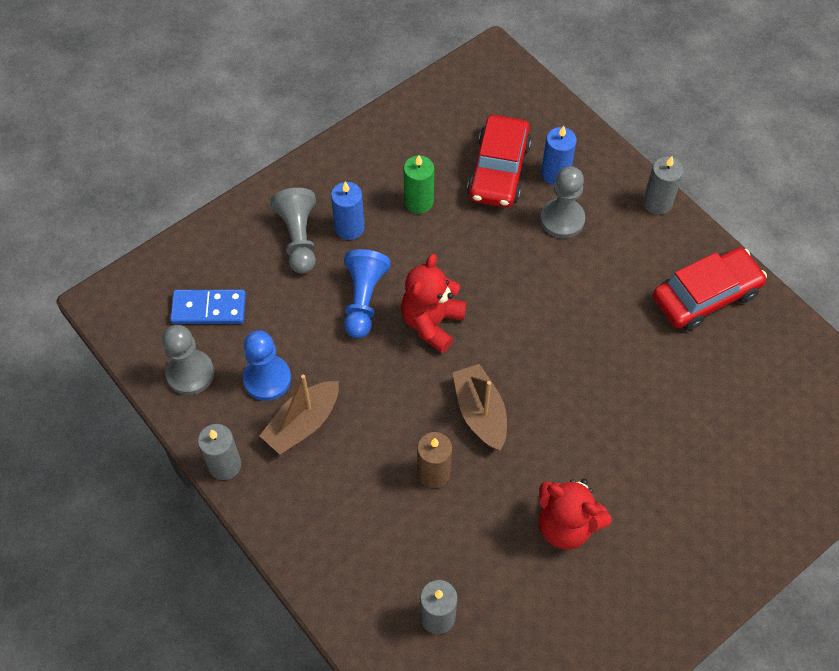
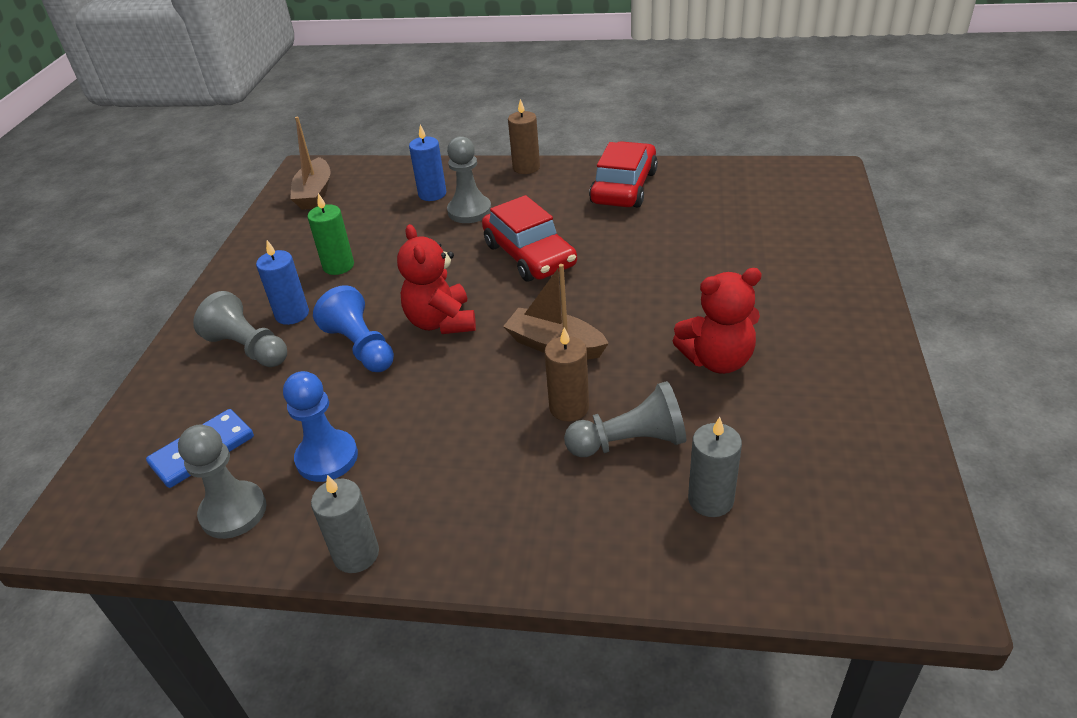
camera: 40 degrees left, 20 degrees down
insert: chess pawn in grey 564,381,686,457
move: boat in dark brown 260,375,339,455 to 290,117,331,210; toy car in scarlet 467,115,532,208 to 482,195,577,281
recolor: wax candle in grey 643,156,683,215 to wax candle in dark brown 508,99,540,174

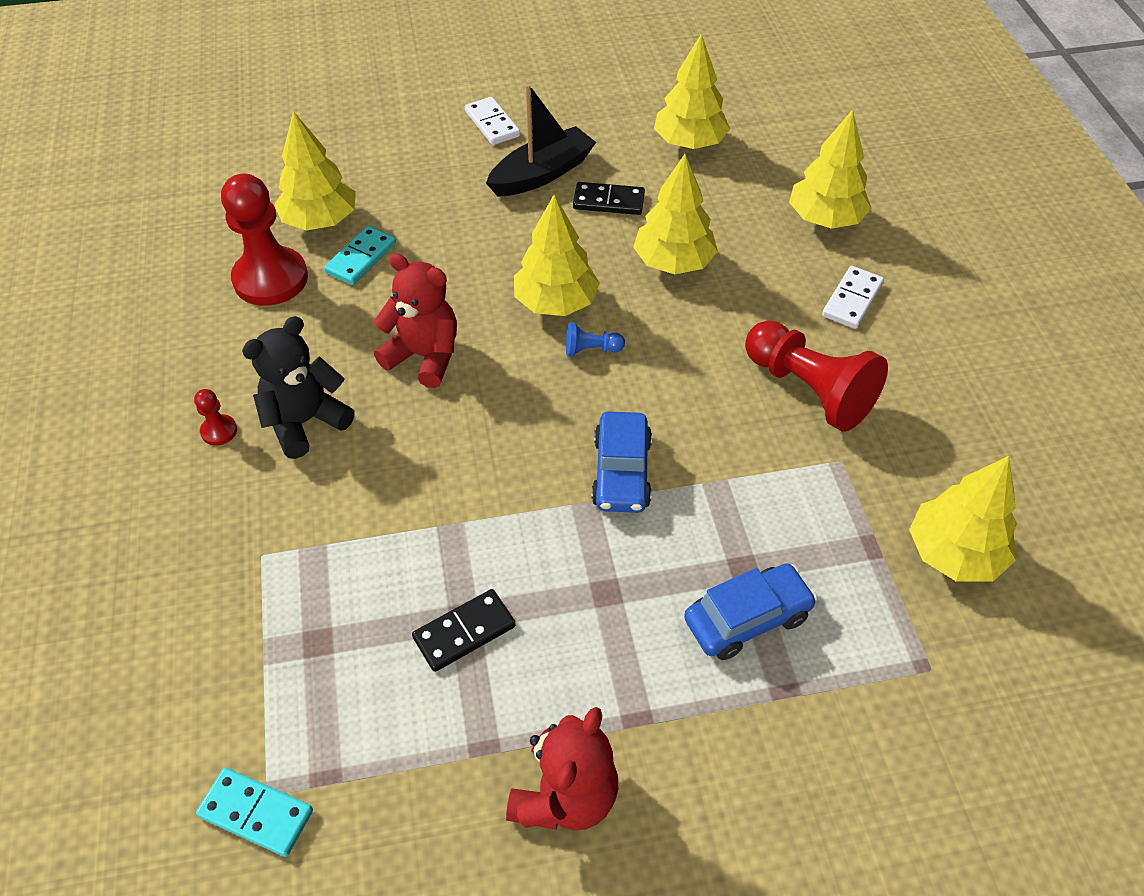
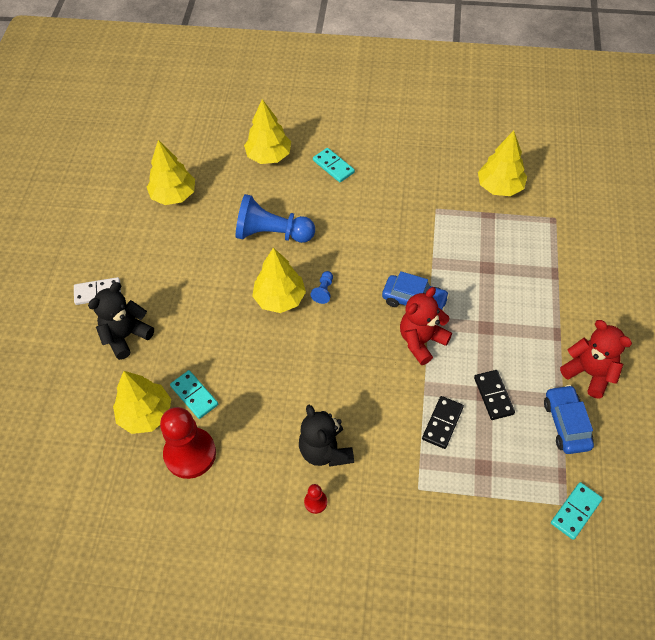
camera: 70 degrees left, 5 degrees up
delete: boat in jet-black 486,84,596,196; chess pawn in scarlet 745,320,888,432
insert: stuffed bear in jet-black 88,282,154,360
move: stuffed bear in scarlet 374,253,457,388 to 400,287,452,365; domino tile in jet-black 573,182,645,215 to 422,396,464,449; toy car in cobalt 684,563,817,660 to 544,385,594,454
replace: toy tree in bright yellow 633,154,718,274 to chess pawn in cobalt 236,194,315,243
recolor: domino tile in pure white 822,266,884,329 to domino tile in teal 313,148,355,182

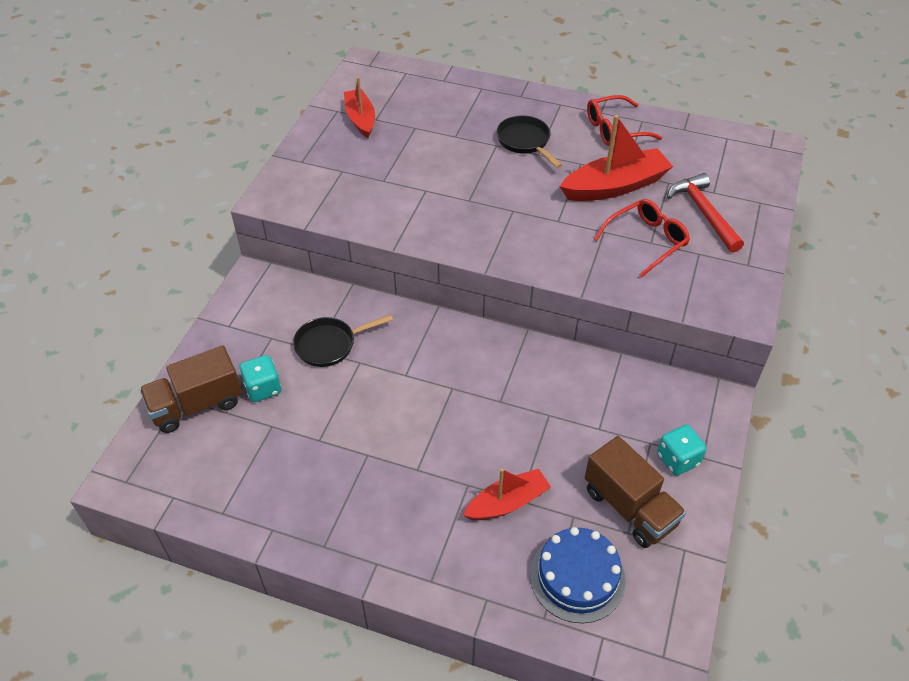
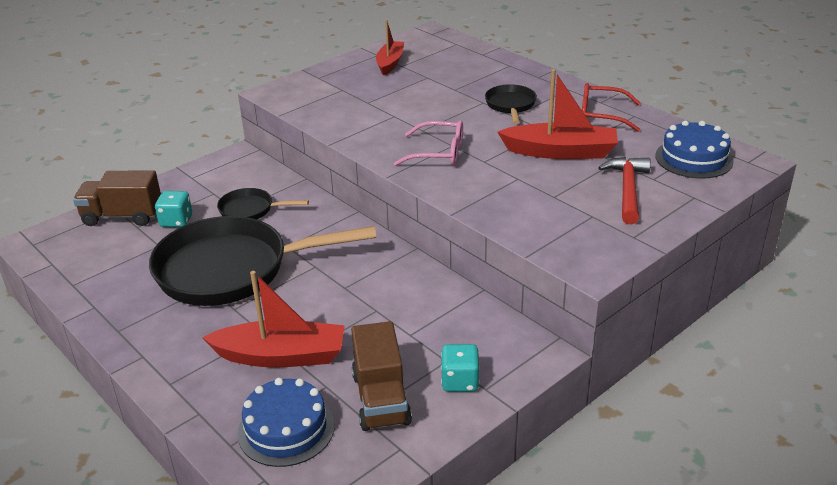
camera: 30 degrees right, 15 degrees down
delete: spectacles in scarlet 594,199,690,278
insert: frying pan in jet-black 149,216,377,306; spectacles in pink 394,120,463,166; gateau in cobalt 655,121,734,179
resize: boat in scarlet 463,468,551,520 = 202,271,345,368 x1.54

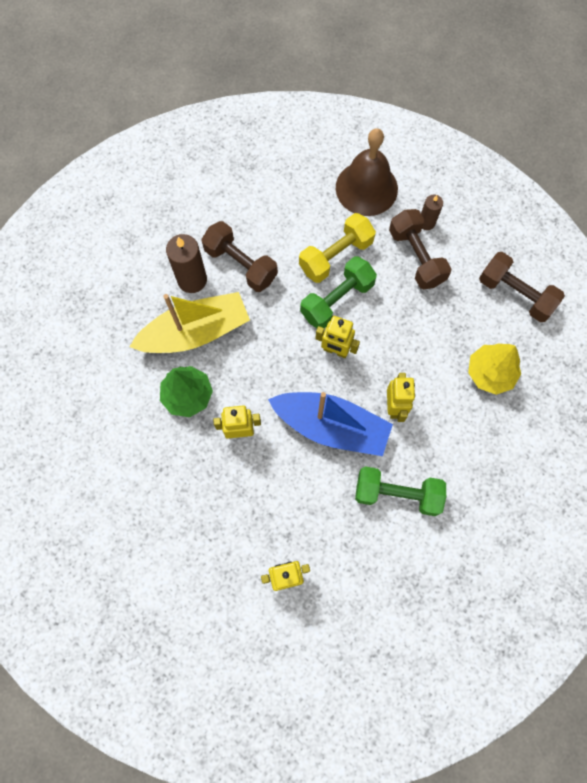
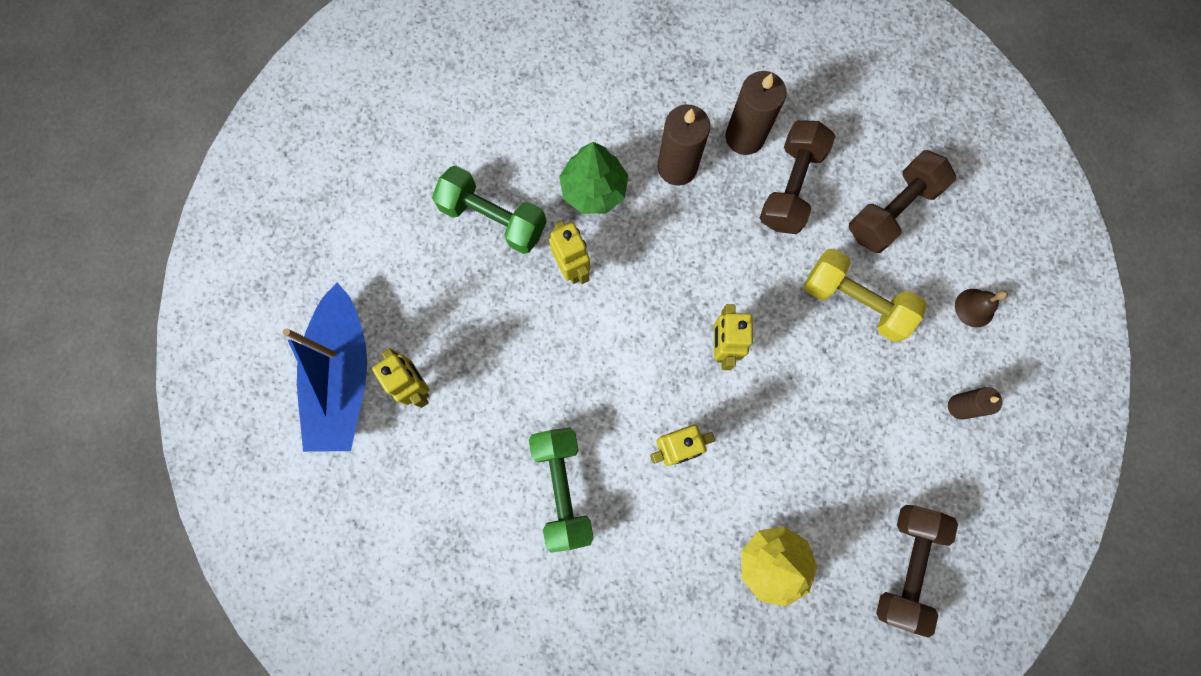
camera: 70 degrees right, 5 degrees up
move: boat in cobalt 268,392,393,456 to 283,283,367,452; dumbbell in emerald 300,256,377,328 to 432,166,546,254; dumbbell in dark brown 389,209,451,289 to 849,150,956,253
replace: boat in bright yellow 129,292,250,353 to wax candle in dark brown 658,105,710,186
resize: hand bell in dark brown 336,128,398,216 = 955,289,1008,327 x0.44

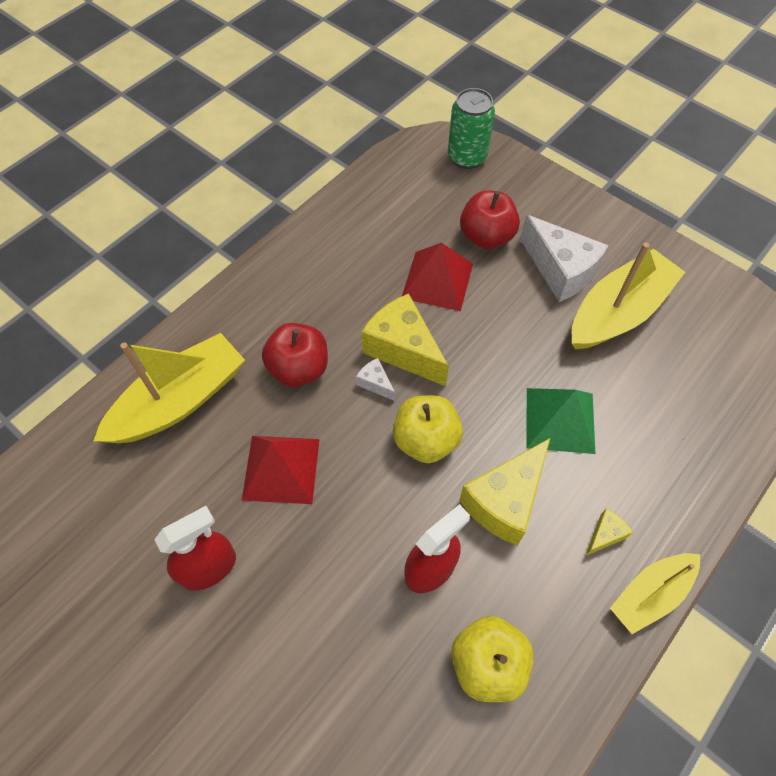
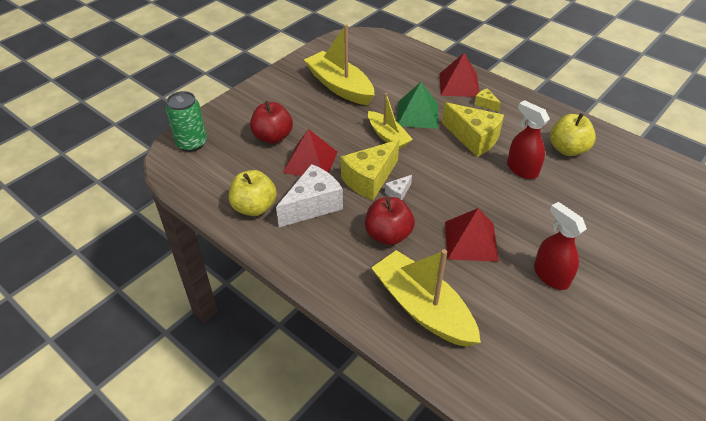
camera: 90 degrees left, 15 degrees down
insert: pyramid shape in scarlet 440,53,479,97
move: apple fruit in bright yellow 393,395,463,463 to 229,170,277,216; piece of cheese in pure white 520,215,608,302 to 276,164,343,227; boat in bright yellow 610,553,700,634 to 368,93,413,149

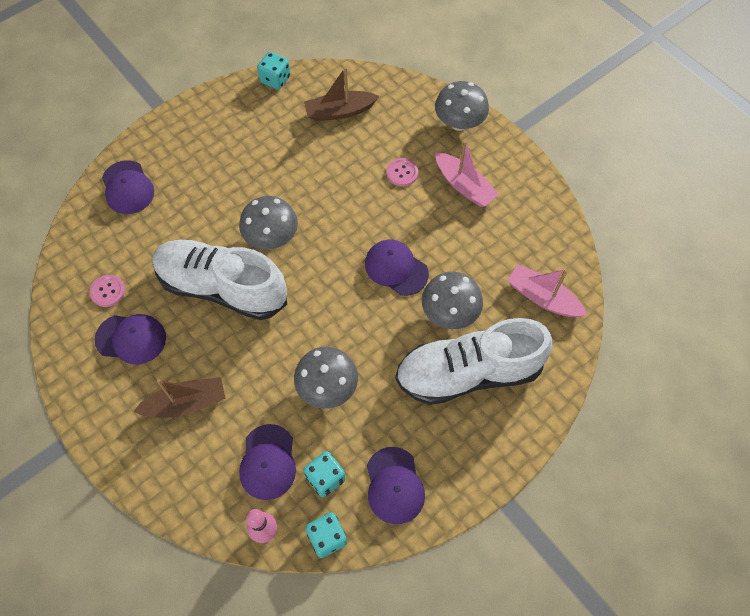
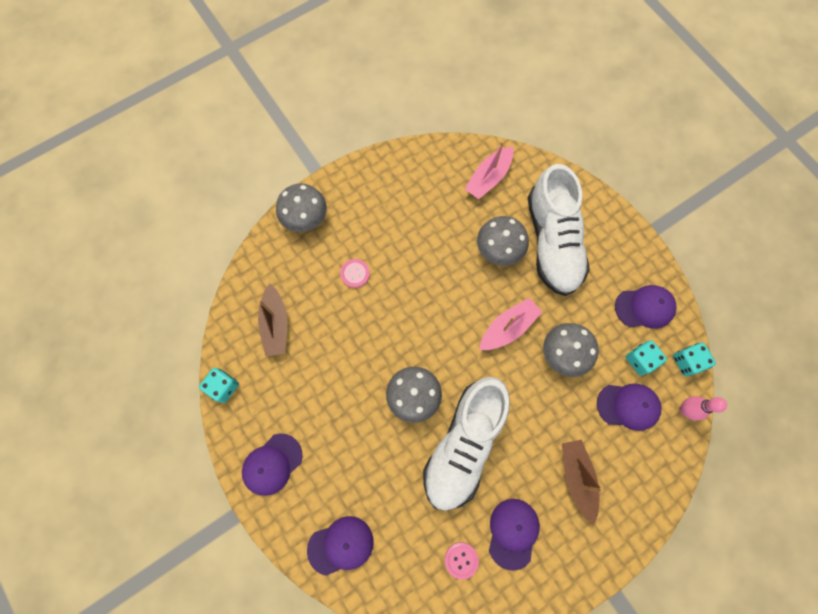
camera: 85 degrees left, 10 degrees up
move: baseball cap in royal purple 365,240,429,296 to 242,434,303,496; boat in pink 435,141,499,207 to 479,298,542,350

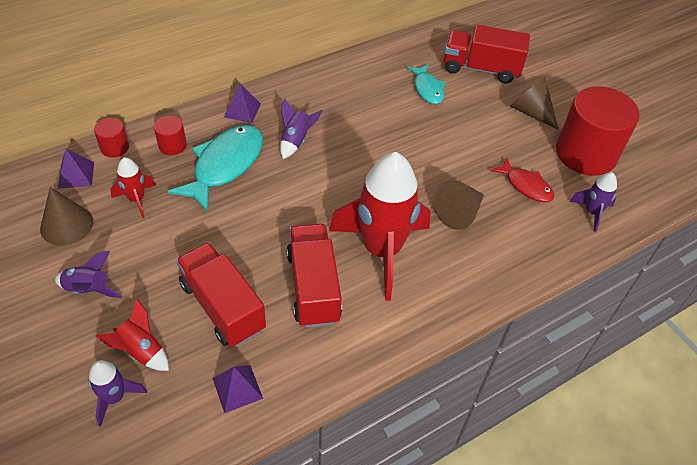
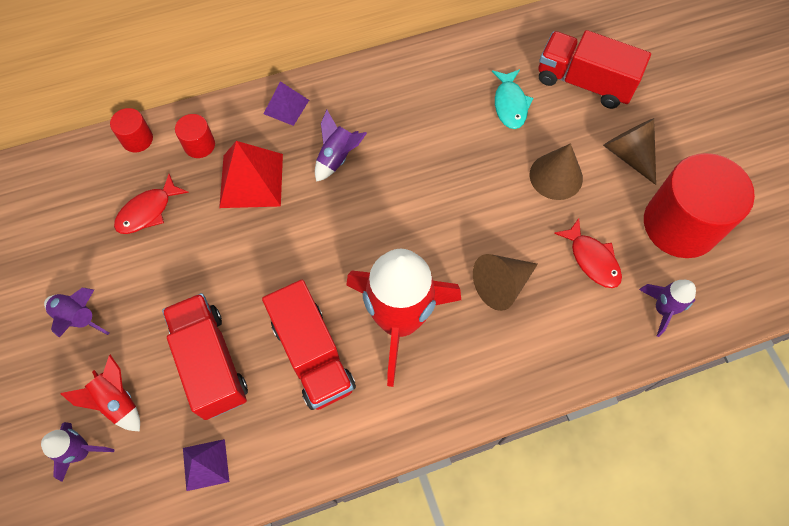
camera: 15 degrees right, 15 degrees up
delete: pyramid shape in royal purple 58,148,94,189
move: cone shape in dark brown 40,187,93,246 to 530,143,583,200
replace: rocket in scarlet 110,157,156,218 to fish in scarlet 114,174,189,234; fish in teal 168,125,263,212 to pyramid shape in scarlet 219,141,283,208
rotate: toy truck in scarlet 287,224,342,328 = 262,280,356,410 150 degrees clockwise

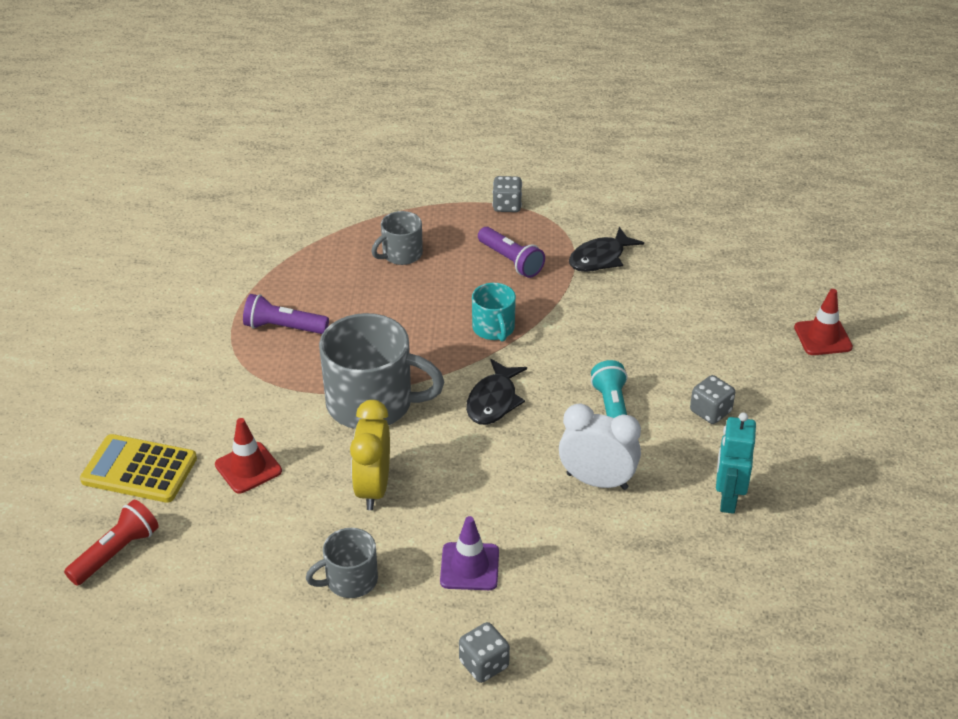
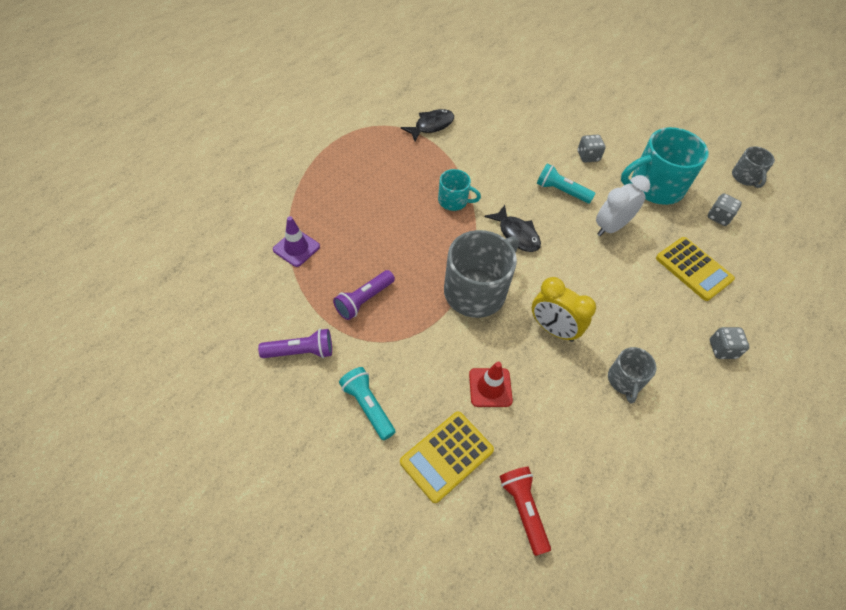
camera: 60 degrees left, 15 degrees up
delete: safety cone in scarlet 794,289,853,355
insert: pocket torch in teal 339,367,395,440; pocket calculator in bright yellow 656,237,735,301
move: pocket torch in royal purple 478,227,545,278 to 258,328,332,358; safety cone in royal purple 440,516,499,590 to 273,216,320,267; game die in grey 492,176,522,212 to 708,193,742,226; tea mug in grey 372,211,423,265 to 732,146,775,188
replace: toy robot in teal 716,412,756,514 to tea mug in teal 621,127,709,205
rotate: fish in jet-black 569,227,644,272 = 401,109,454,142 120 degrees counterclockwise

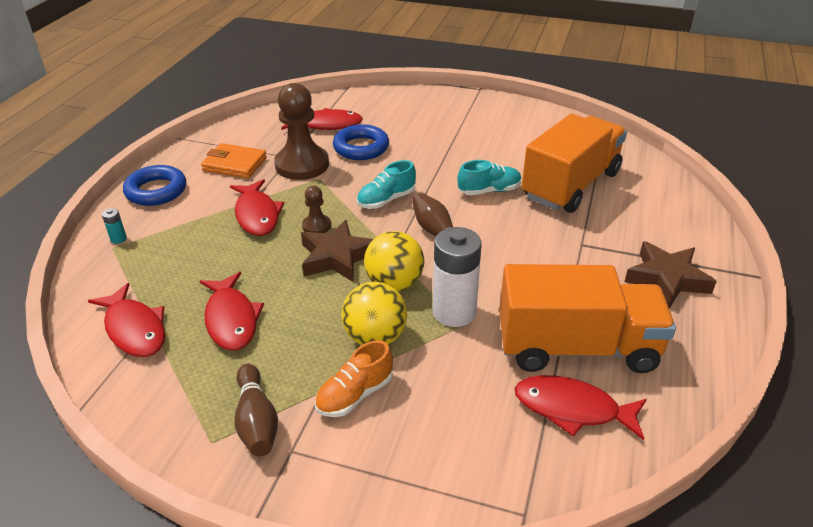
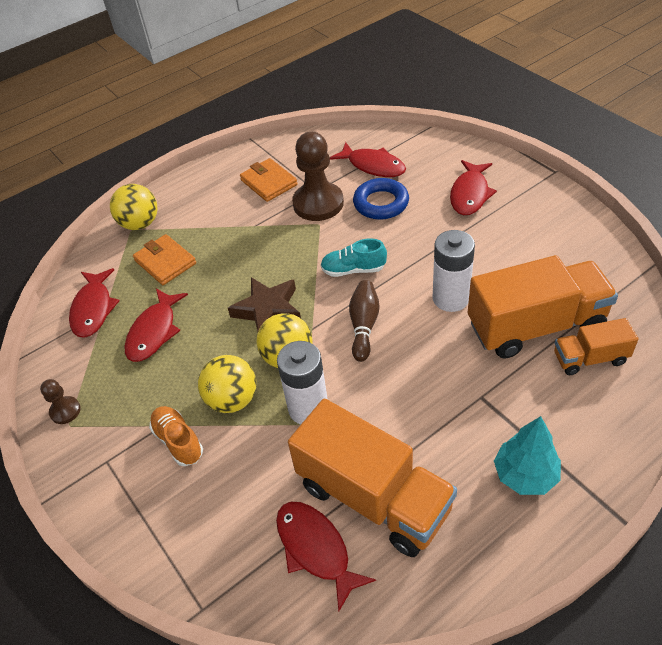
camera: 40 degrees right, 10 degrees up
delete: torus in cobalt 123,165,186,206; tenpin in dark brown 234,364,278,457
insert: wallet in orange-coloured 133,234,196,285; toy truck in orange-coloured 554,318,639,375
move: chess pawn in dark brown 302,186,331,233 to 40,379,81,424; fish in scarlet 230,179,285,236 to 450,160,497,215
replace: AA battery in teal 102,208,127,244 to play ball in bright yellow 110,184,157,230; sneaker in teal 458,160,522,195 to AA battery in pure white 433,230,475,312; star shape in dark brown 625,241,717,309 to toy tree in teal 494,416,561,495
rotate: sneaker in orange-coloured 315,340,393,417 = 149,406,203,466 60 degrees clockwise

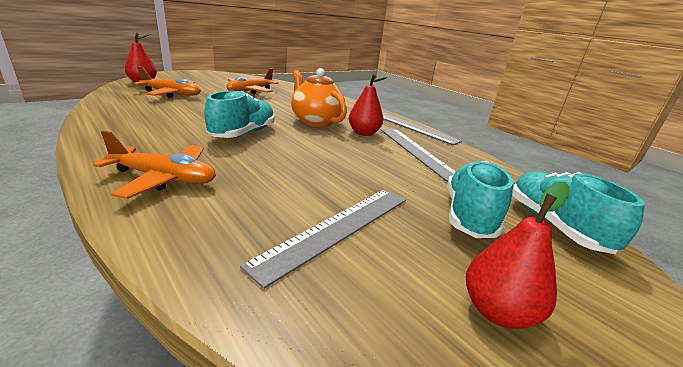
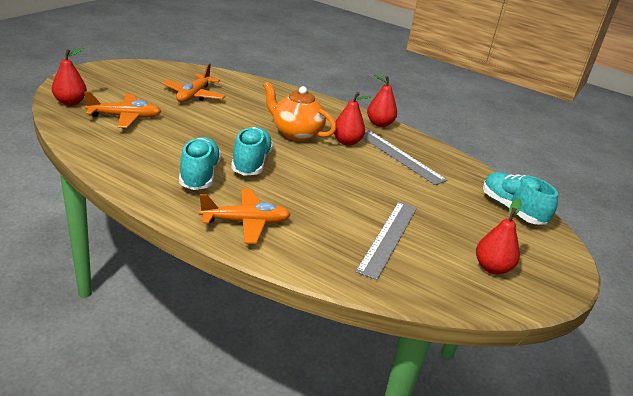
camera: 20 degrees left, 5 degrees up
move: sneaker in teal 447,161,513,238 to 179,137,221,190
replace: ruler in grey 382,112,462,145 to pear in scarlet 367,75,397,127

